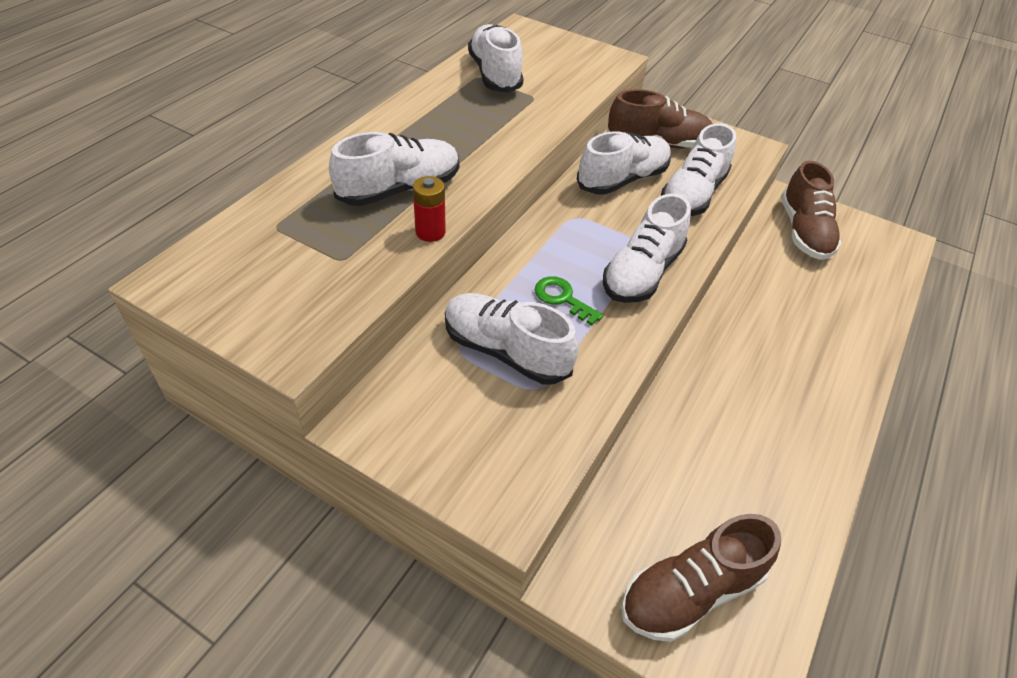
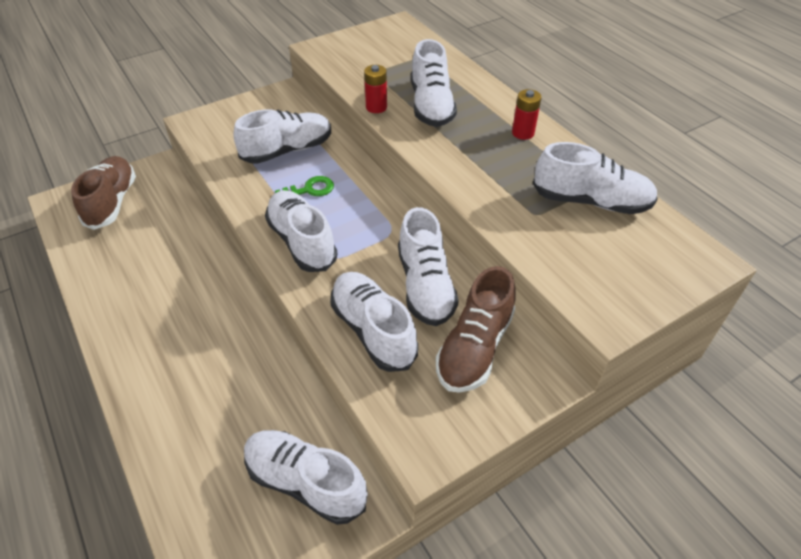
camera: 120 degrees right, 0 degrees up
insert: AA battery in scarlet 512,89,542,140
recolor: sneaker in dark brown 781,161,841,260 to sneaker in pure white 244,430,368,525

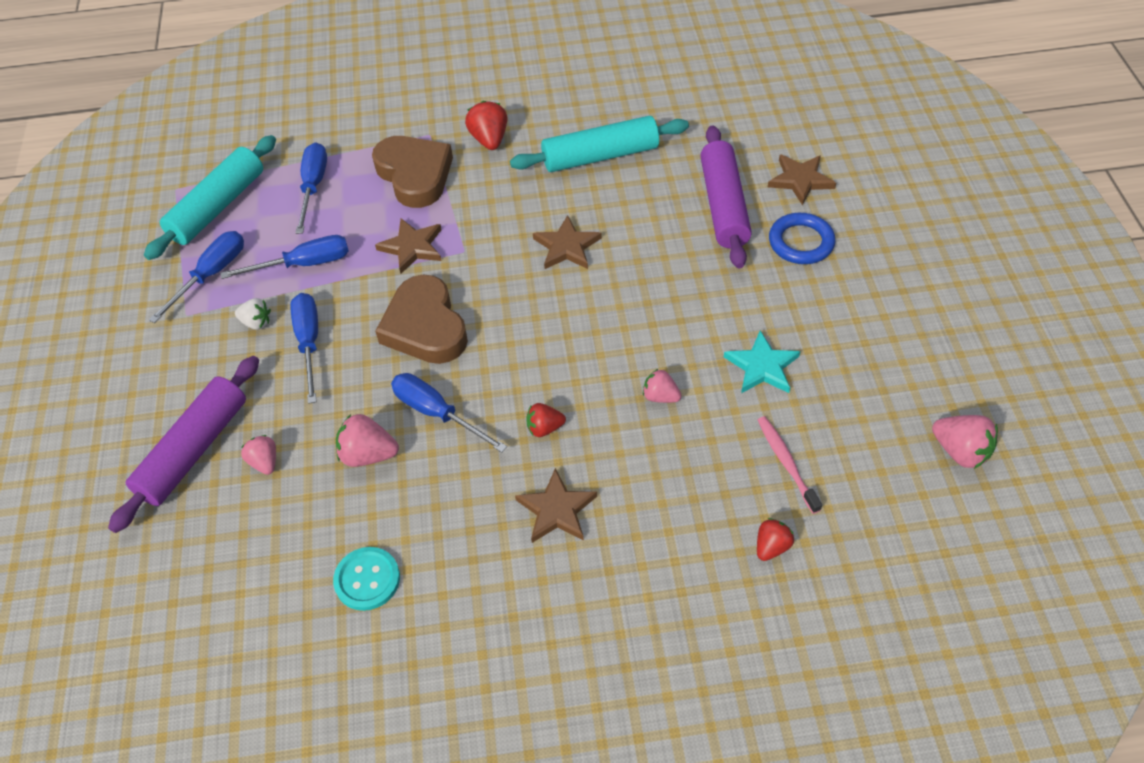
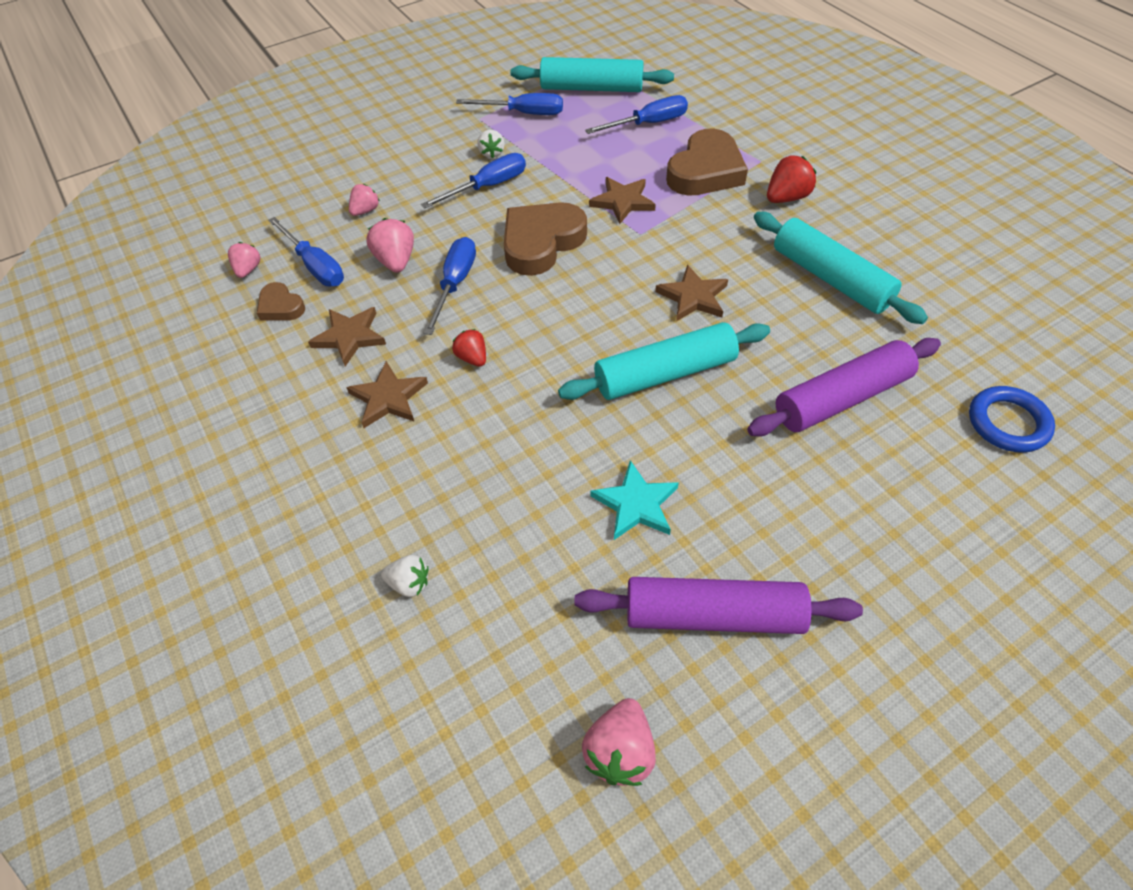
camera: 65 degrees right, 0 degrees up
delete: tooth brush in pink 758,416,822,514
insert: pastry roller in teal 558,322,770,400
move: toy strawberry in pink 643,369,682,403 to 228,242,260,278; screwdriver in cobalt 221,235,349,279 to 268,217,344,287; star shape in dark brown 768,155,836,206 to 308,307,386,366; pastry roller in royal purple 108,356,259,533 to 574,577,863,634; torus in cobalt 769,213,835,264 to 969,386,1055,453
replace: sewing button in teal 333,547,400,611 to heart shape in dark brown 257,282,305,321
recolor: toy strawberry in scarlet 757,518,794,561 to toy strawberry in pure white 381,555,429,597

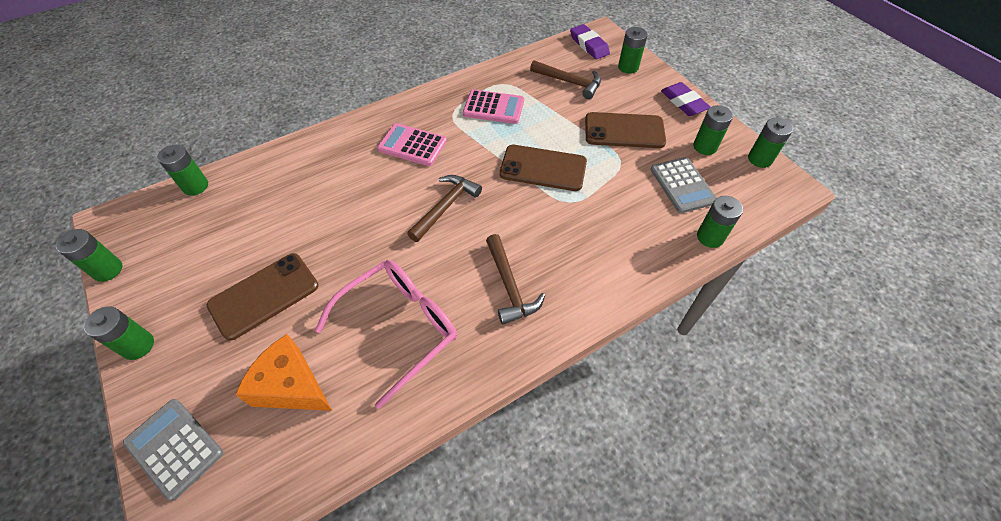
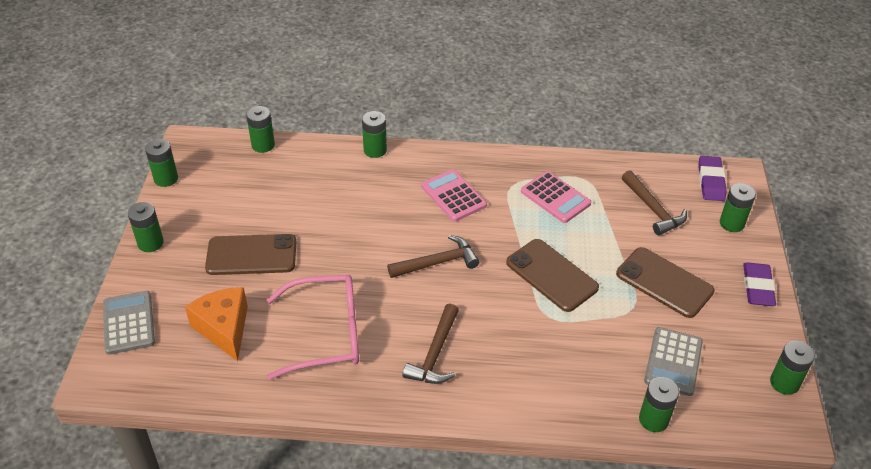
camera: 35 degrees right, 10 degrees down
move: AA battery in emerald 693,105,733,155 to 362,111,387,158

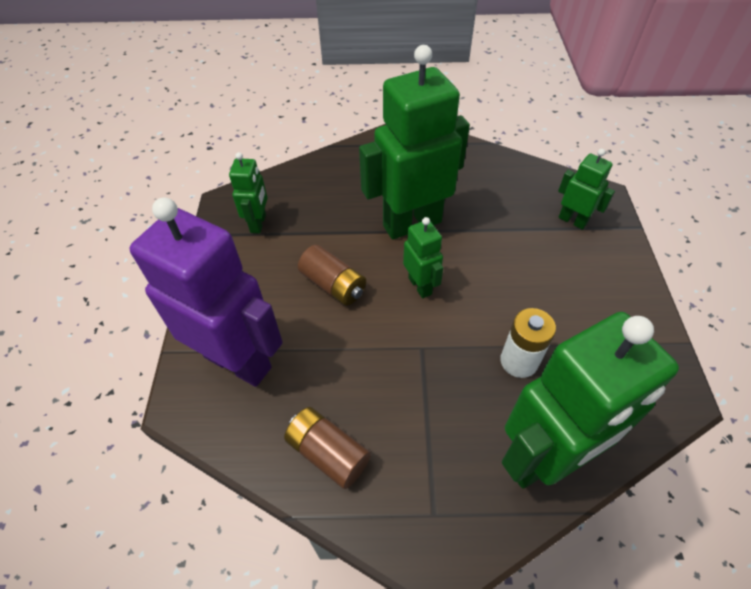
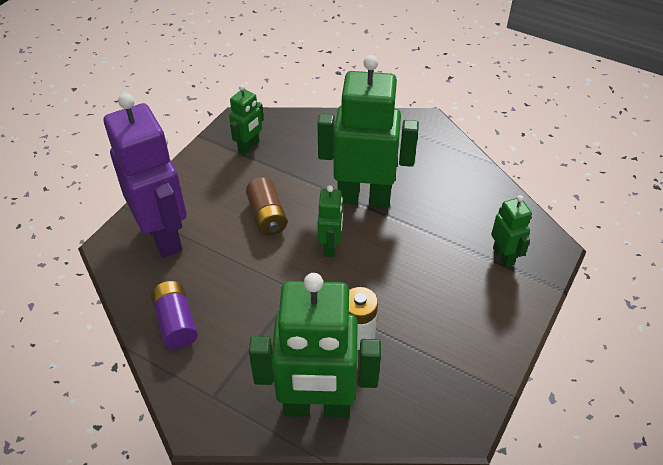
camera: 30 degrees right, 5 degrees down
recolor: AA battery in dark brown 284,407,371,489 to AA battery in royal purple 151,281,198,349

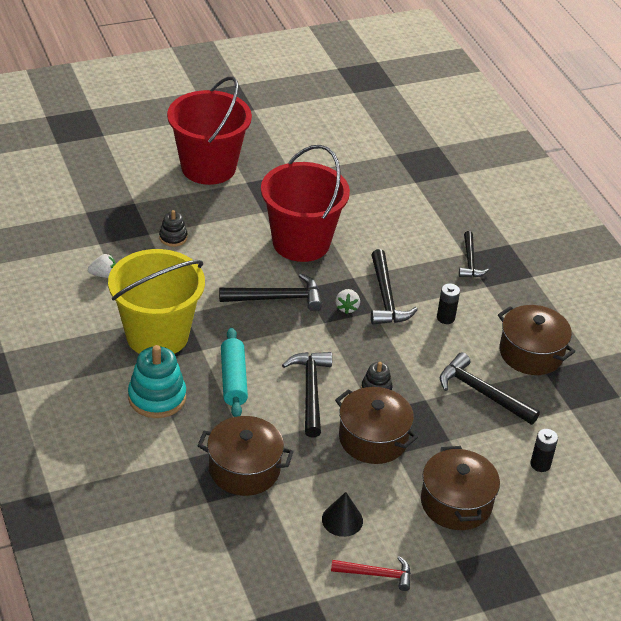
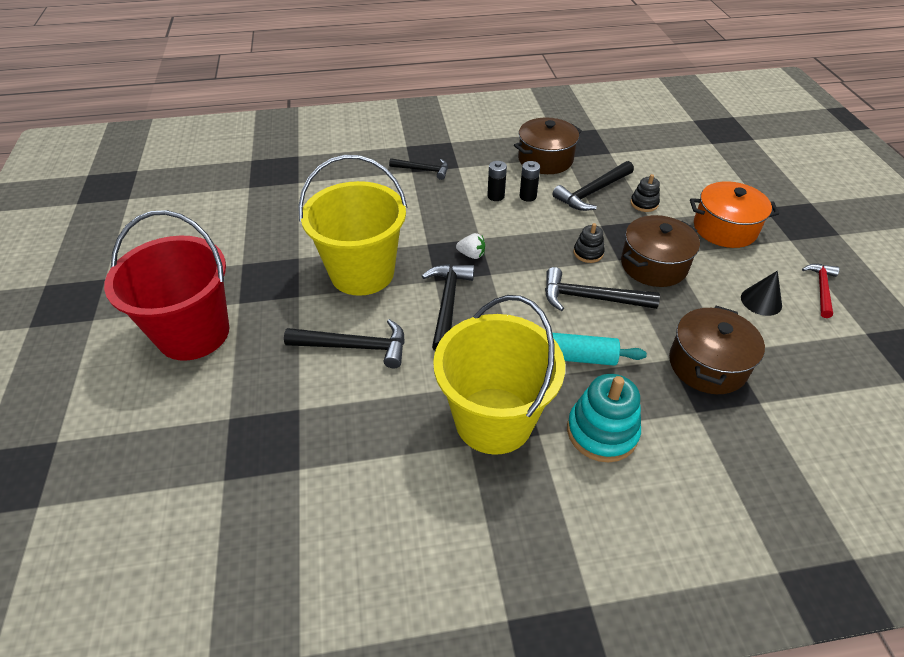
camera: 75 degrees left, 5 degrees up
delete: toy strawberry in pure white 88,254,116,278
move: hammer in jet-black 371,249,418,325 to 284,319,405,368; AA battery in jet-black 530,429,558,472 to 519,161,540,202; ring stacker in jet-black 159,210,188,247 to 631,174,660,212
recolor: bucket in scarlet 261,145,350,262 to bucket in bright yellow 298,155,407,296; cooking pot in dark brown 421,446,500,530 to cooking pot in orange-coloured 690,181,779,248

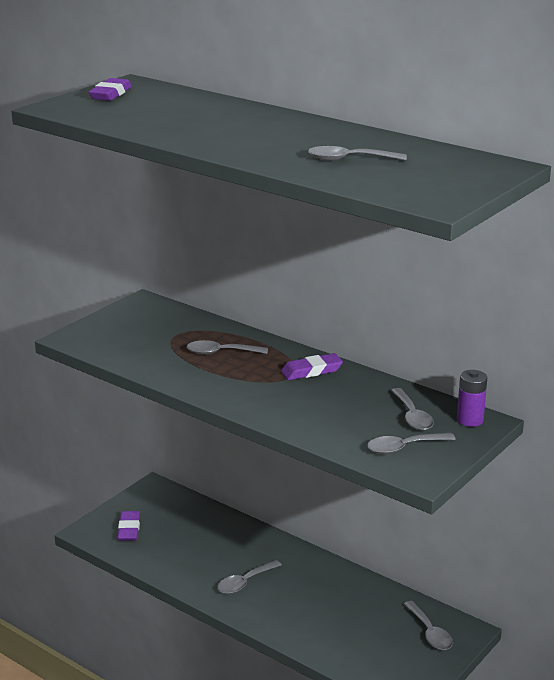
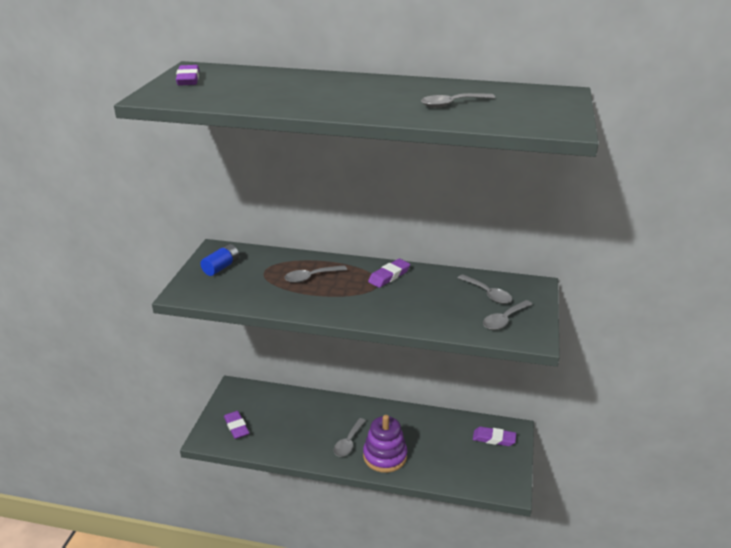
camera: 25 degrees left, 5 degrees up
delete: AA battery in royal purple 457,370,487,427
insert: AA battery in cobalt 200,244,239,276; ring stacker in royal purple 363,415,407,473
replace: spoon in grey 404,601,453,650 to eraser in royal purple 473,427,516,446

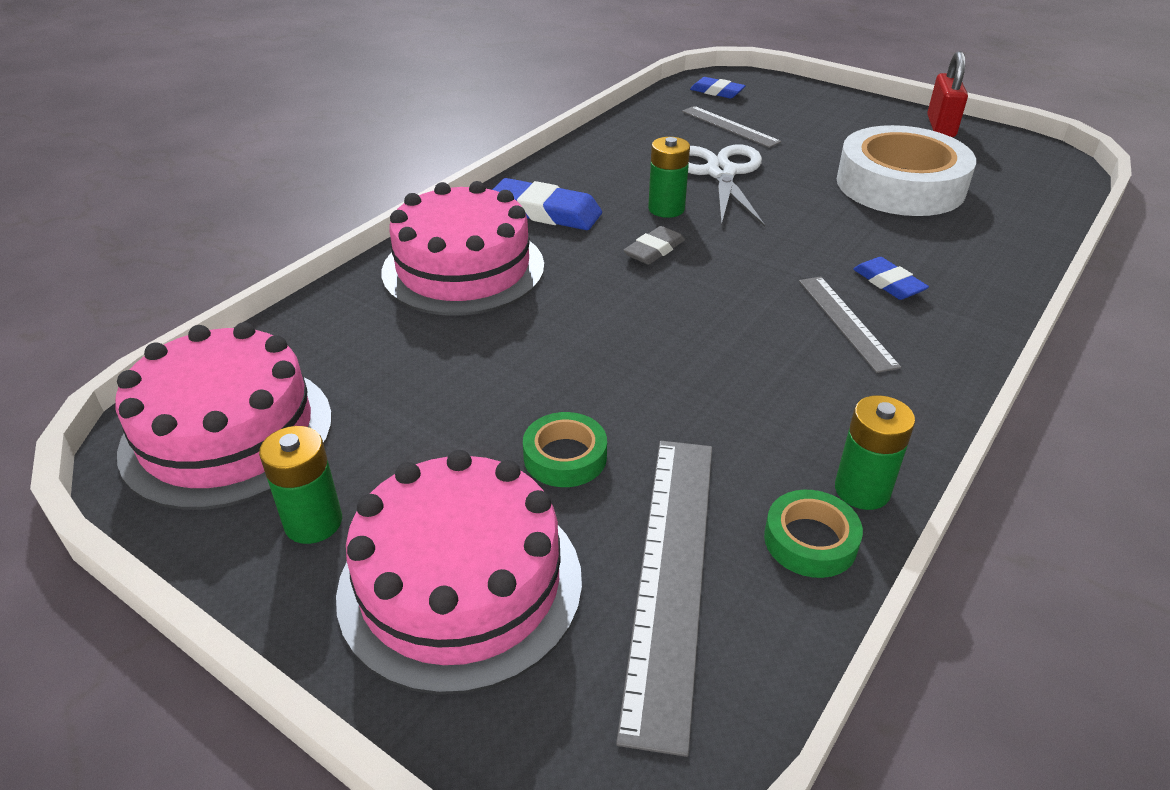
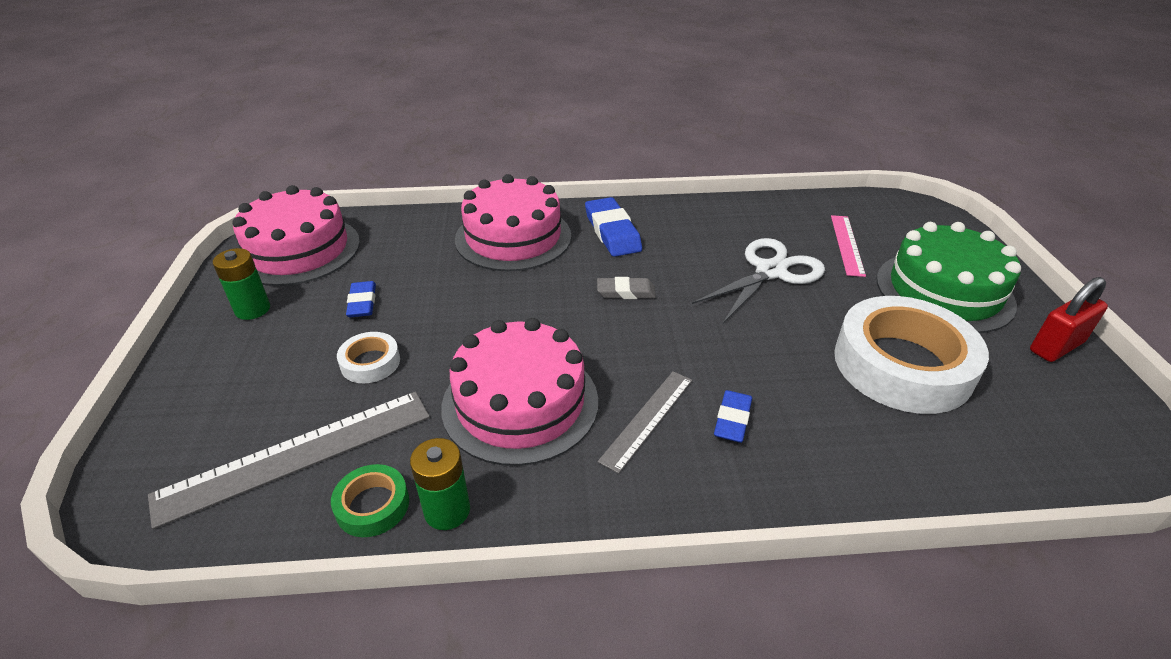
camera: 50 degrees right, 0 degrees up
delete: AA battery in emerald 648,137,690,218
insert: gateau in emerald 876,222,1021,333
move: eraser in cobalt 690,77,746,98 to 346,281,376,317; gateau in pink 336,450,582,695 to 441,318,598,466
recolor: sticky tape in emerald 523,412,607,487 to sticky tape in pure white 337,332,400,383; ruler in grey 682,106,781,148 to ruler in pink 831,215,866,277

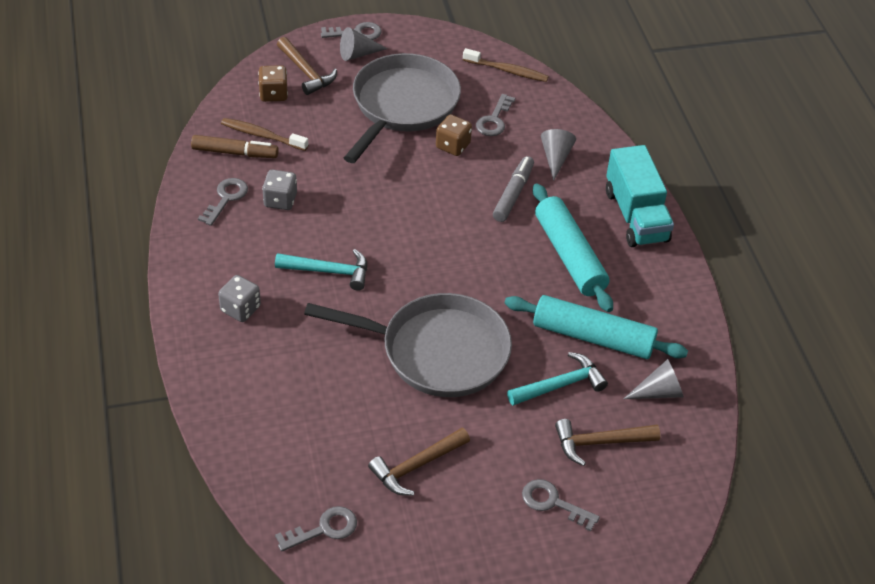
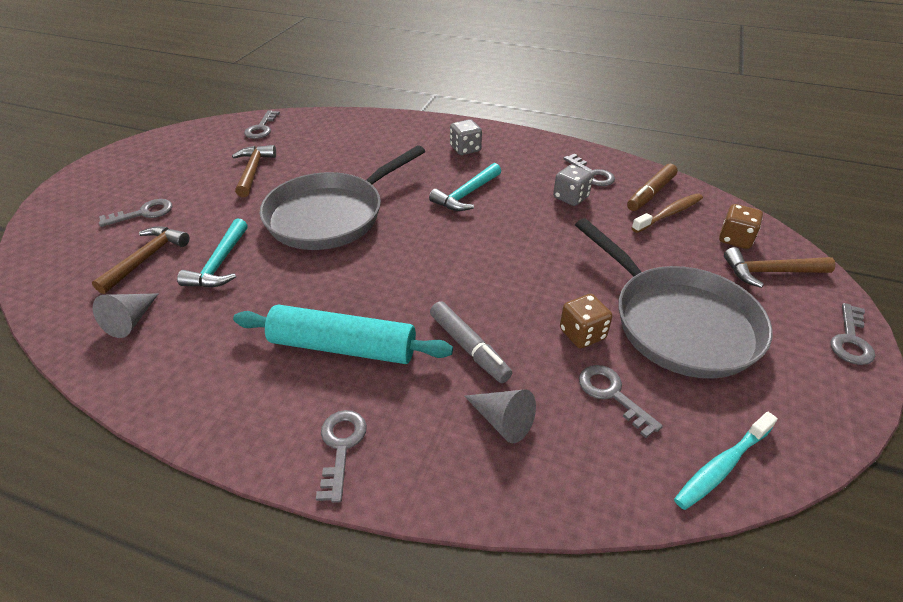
camera: 125 degrees right, 5 degrees down
delete: cone shape in grey 340,27,388,61; pastry roller in teal 505,295,688,359
replace: toy truck in teal 606,145,674,247 to latchkey in grey 316,410,367,503
recolor: tooth brush in dark brown 463,48,549,82 to tooth brush in teal 674,412,778,510

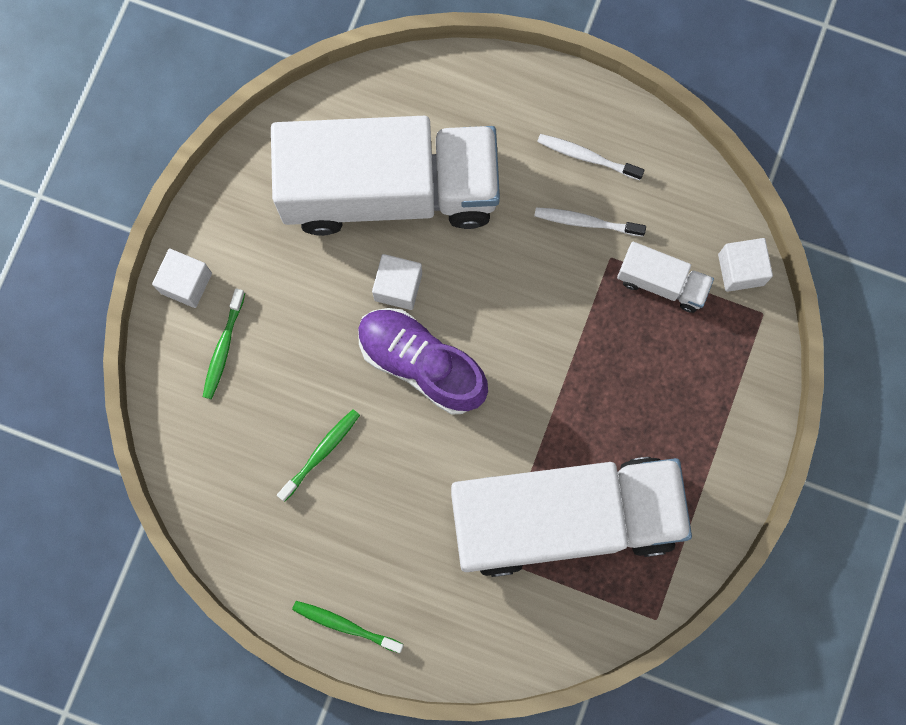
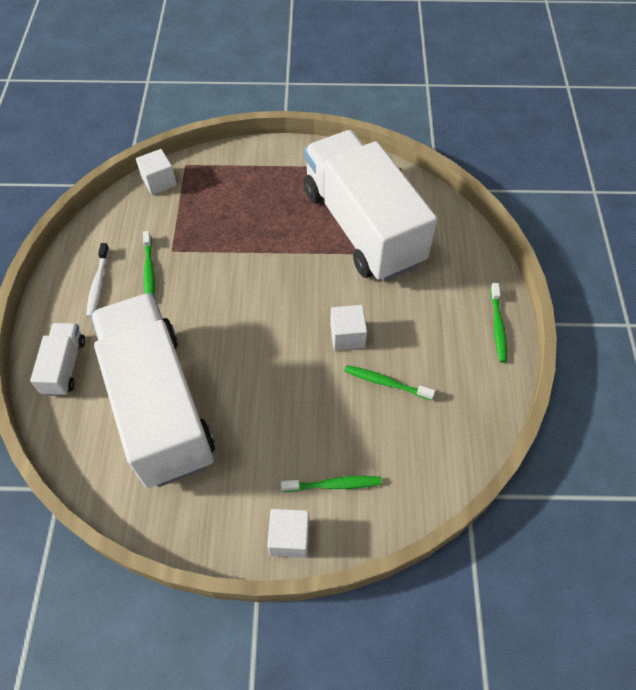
camera: 110 degrees left, 20 degrees down
delete: sneaker in royal purple 358,308,488,415
move: toy truck in pure white 617,242,714,313 to 30,323,85,396; solid cube in pure white 372,254,422,310 to 330,305,367,350
recolor: tooth brush in pure white 534,207,646,237 to tooth brush in emerald 143,231,155,295

